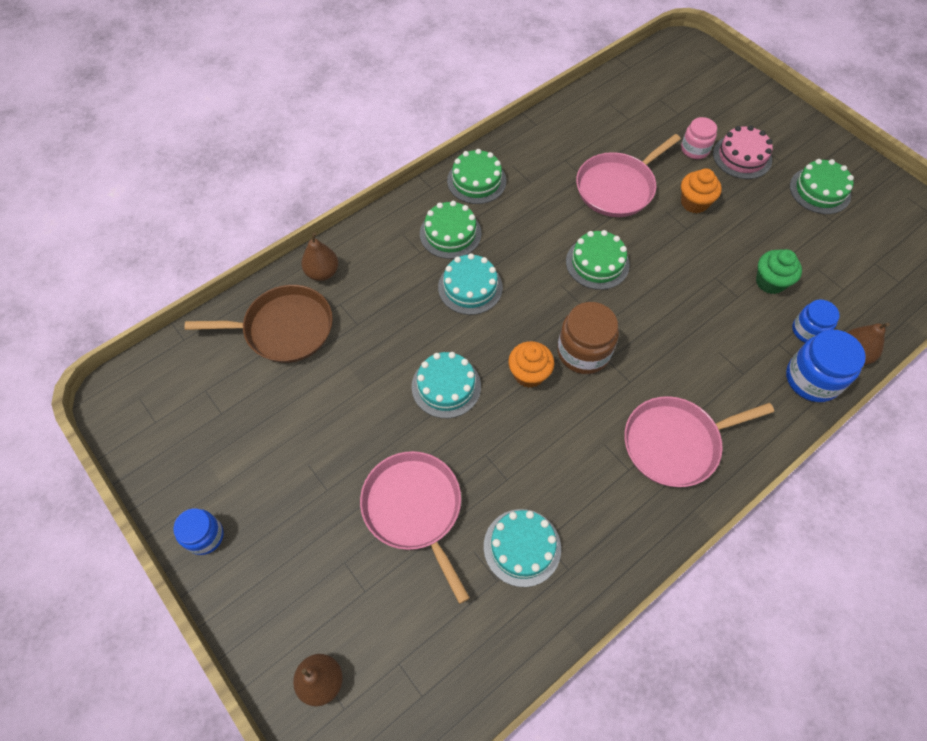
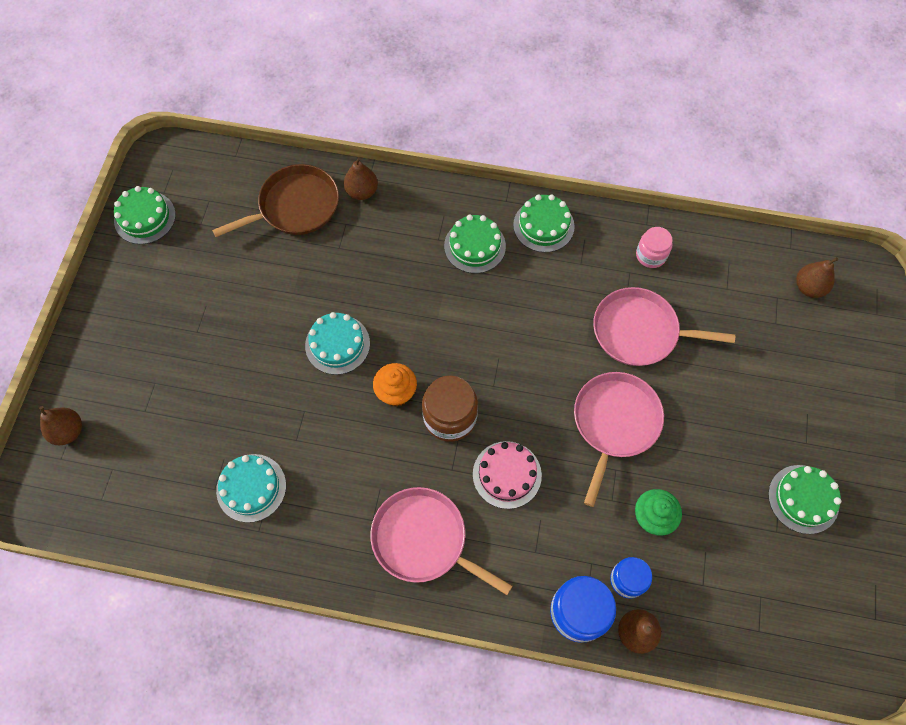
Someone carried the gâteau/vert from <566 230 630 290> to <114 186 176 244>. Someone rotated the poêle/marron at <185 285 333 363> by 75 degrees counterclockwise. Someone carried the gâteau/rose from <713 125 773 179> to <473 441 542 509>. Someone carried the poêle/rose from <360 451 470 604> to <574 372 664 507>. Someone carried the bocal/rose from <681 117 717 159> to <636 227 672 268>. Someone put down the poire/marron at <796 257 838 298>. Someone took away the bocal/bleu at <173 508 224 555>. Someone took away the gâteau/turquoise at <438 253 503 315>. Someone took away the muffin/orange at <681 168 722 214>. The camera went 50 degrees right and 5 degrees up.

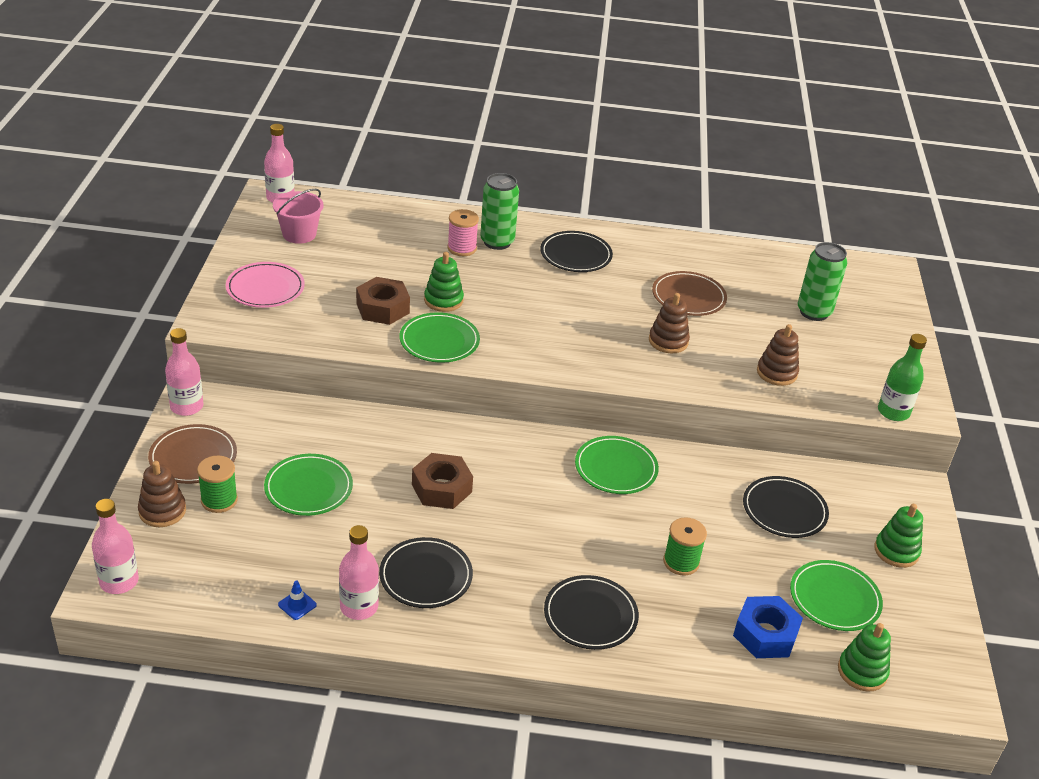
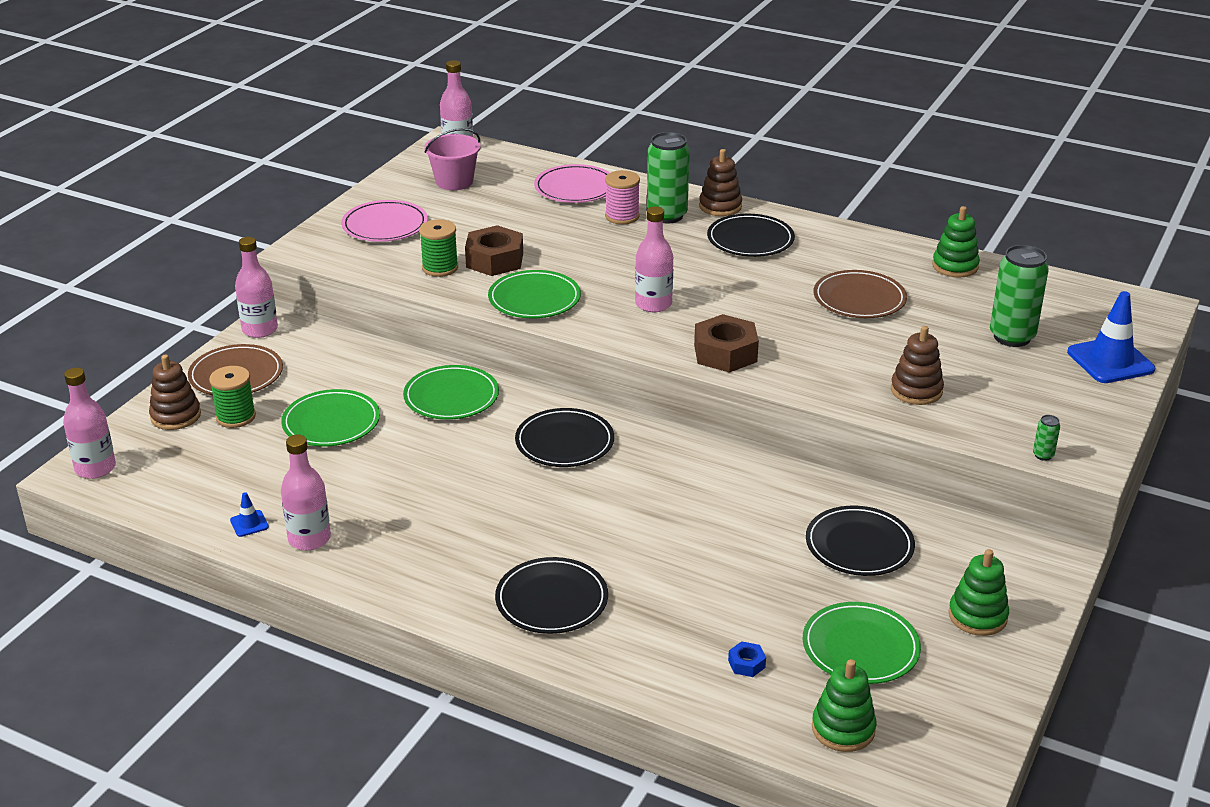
Someone carried the assiette/vert from <575 436 659 494> to <403 365 499 420>. Someone carried the bobine/vert from <663 517 707 576> to <419 219 458 277>. Someone carried the assiette/noir from <379 537 473 608> to <515 408 614 467>. Someone put down the assiette/rose at <534 164 610 203>. Someone put down the bouteille/rose at <635 206 673 312>. Someone carried the écrou/marron from <412 453 473 509> to <694 314 759 373>. Someone carried the jouet à empiler/marron from <649 293 690 353> to <699 149 742 216>. Someone scaled the écrou/bleu at <733 596 803 658> by 0.45. Someone carried the jouet à empiler/vert from <424 252 464 312> to <932 206 980 278>. Someone swapped the bouteille/vert at <878 334 927 421> for the canette/vert at <1033 415 1060 461>. Someone put down the cône de chantier/bleu at <1067 291 1155 383>. The camera went 25 degrees right and 5 degrees down.

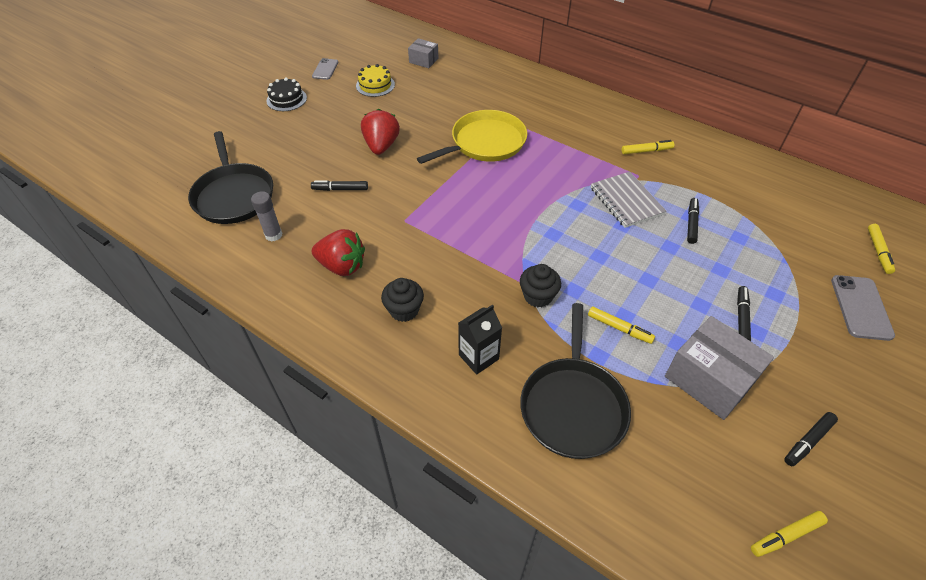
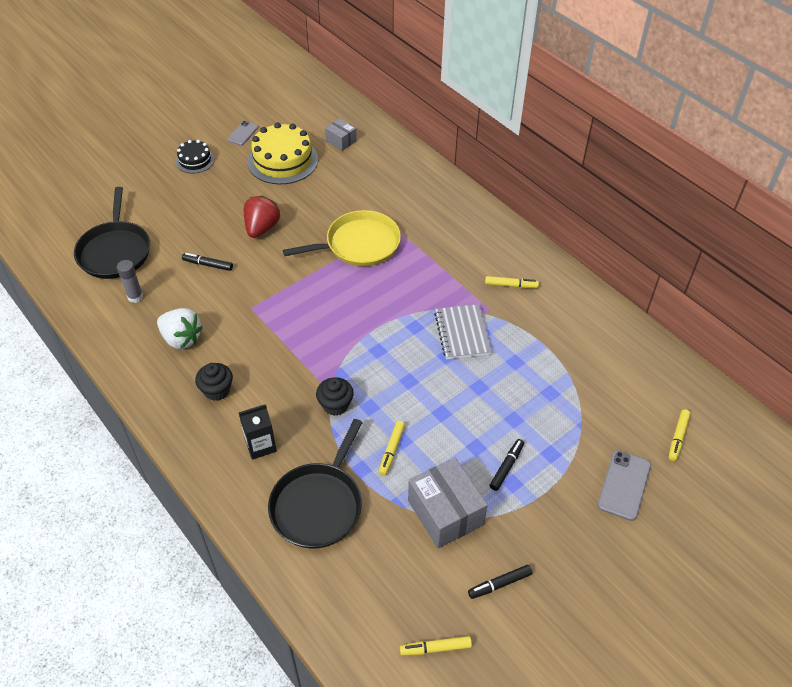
Someone repainted the fraise/rouge at <312 229 365 276>, which became the fraise/blanc at <157 308 203 349>. Someone scaled the gâteau/jaune at <356 64 395 97> by 1.82. Someone rotated the feutre/jaune at <588 306 655 344> by 60 degrees clockwise. Someone took away the feutre/noir at <687 198 699 244>. The camera went 15 degrees right and 0 degrees up.

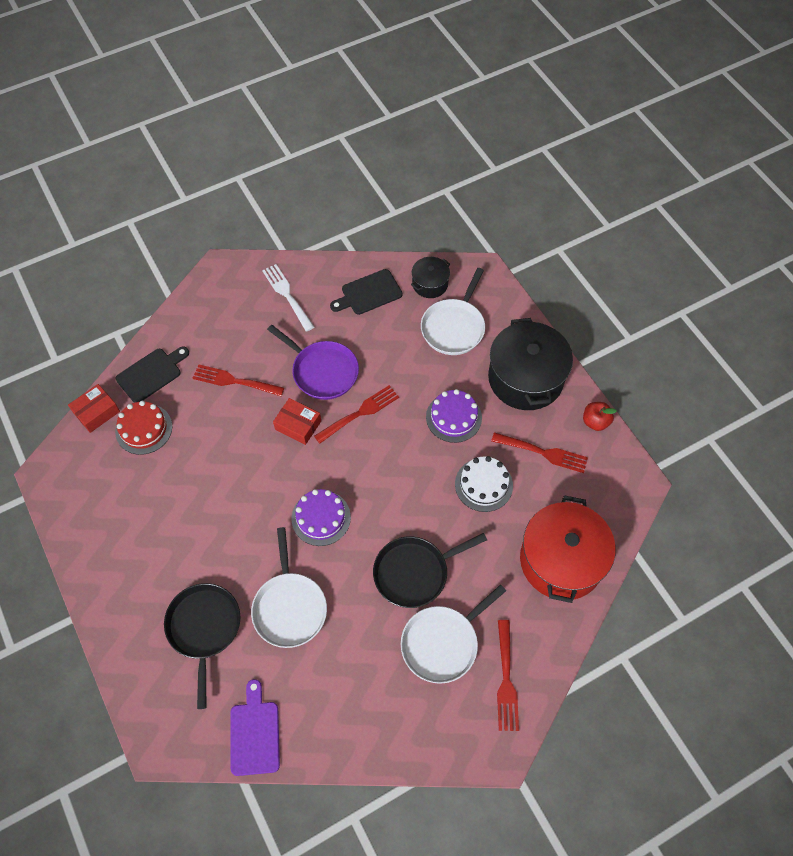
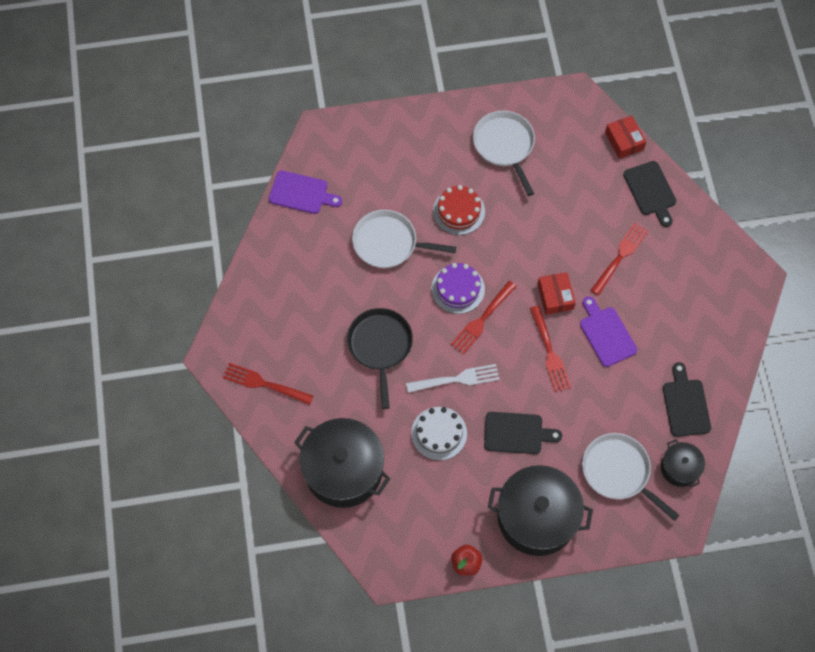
Someone repainted the marmite/rouge at <520 495 616 603>, which became the marmite/noir at <294 418 391 508>. Someone carried the fourchette/blanc from <262 264 314 332> to <406 364 500 393>. Someone carried the gâteau/rouge from <115 401 172 455> to <433 185 485 235>. Someone carried the fourchette/rouge from <491 432 588 473> to <451 281 517 355>. Someone carried the poêle/blanc from <401 585 506 684> to <473 111 535 196>. Someone swapped the gâteau/violet at <426 389 482 443> for the planche à découper/noir at <484 412 562 454>. Someone rotated the boîte/rouge at <273 398 321 445> by 60 degrees counterclockwise. Someone swapped the poêle/violet at <267 325 359 400> for the planche à découper/violet at <580 296 637 367>. Someone took away the poêle/noir at <164 583 241 709>. The camera went 110 degrees right and 5 degrees up.

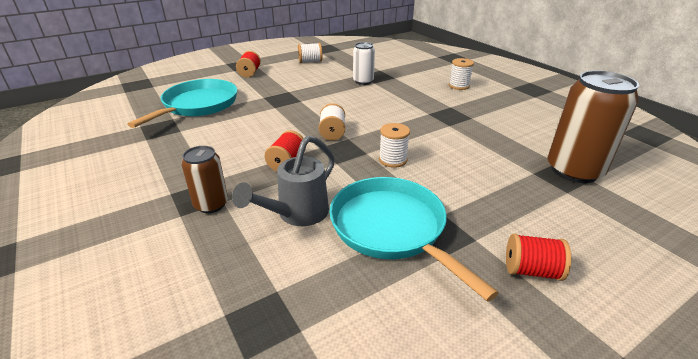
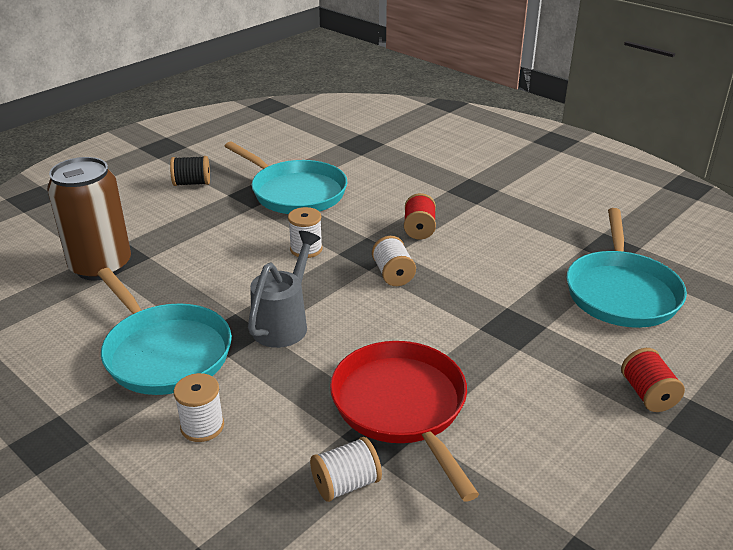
Someone put down the poêle/turquoise at <97 268 232 395>. Someone repainted the bobine/rouge at <506 234 571 281>, which became the bobine/noir at <170 156 210 186>. Someone carried the arrosoir/gris from <232 135 335 226> to <248 231 321 348>. Someone carried the bobine/blanc from <298 43 322 63> to <310 437 382 502>. Someone swapped the canette/blanc at <353 42 375 85> for the poêle/rouge at <330 341 479 501>. Someone took away the canette/marron at <181 146 228 213>. The camera went 165 degrees right and 0 degrees up.

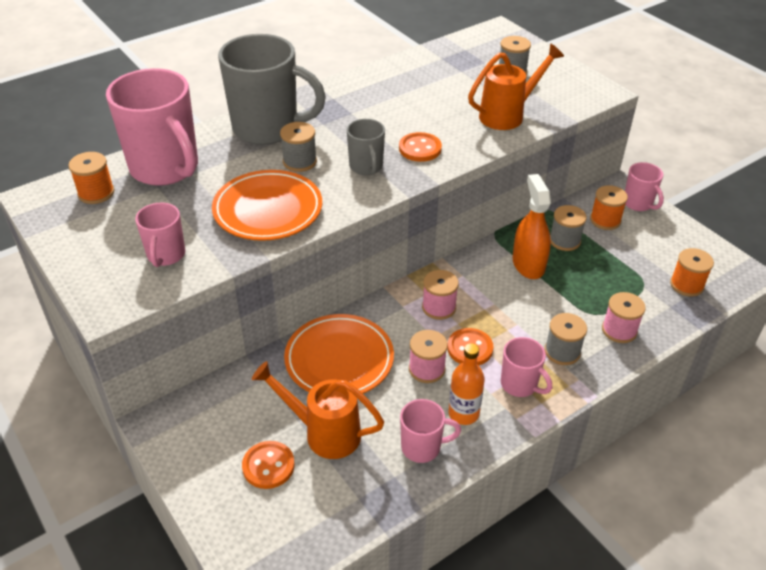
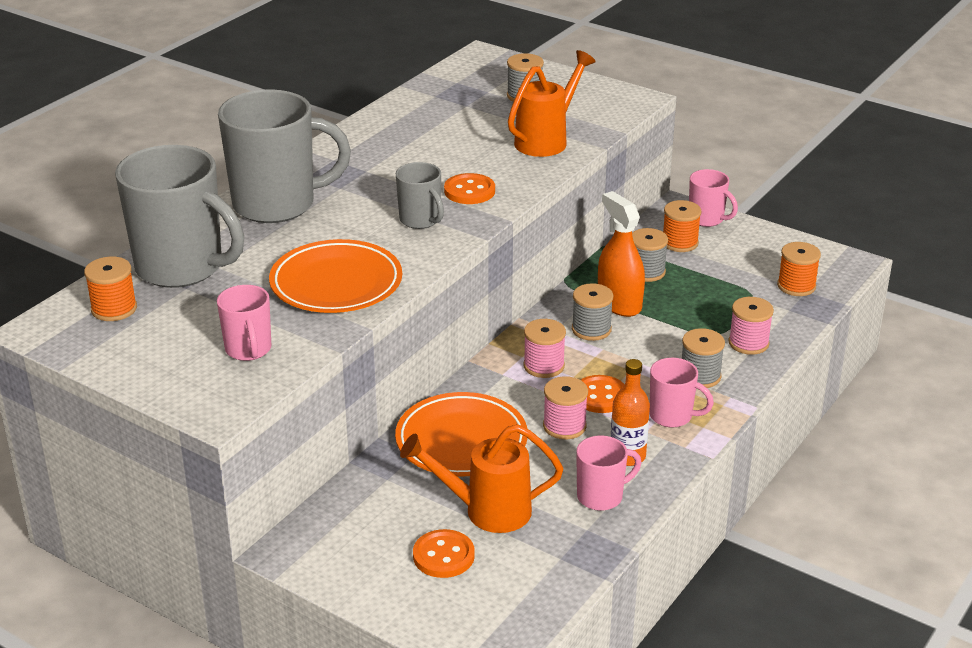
Someone repainted the tasse/rose at <106 68 198 186>, which became the tasse/gris at <115 145 244 288>. Someone carried the bobine/gris from <280 122 317 172> to <572 283 613 341>. The camera went 20 degrees left and 10 degrees down.

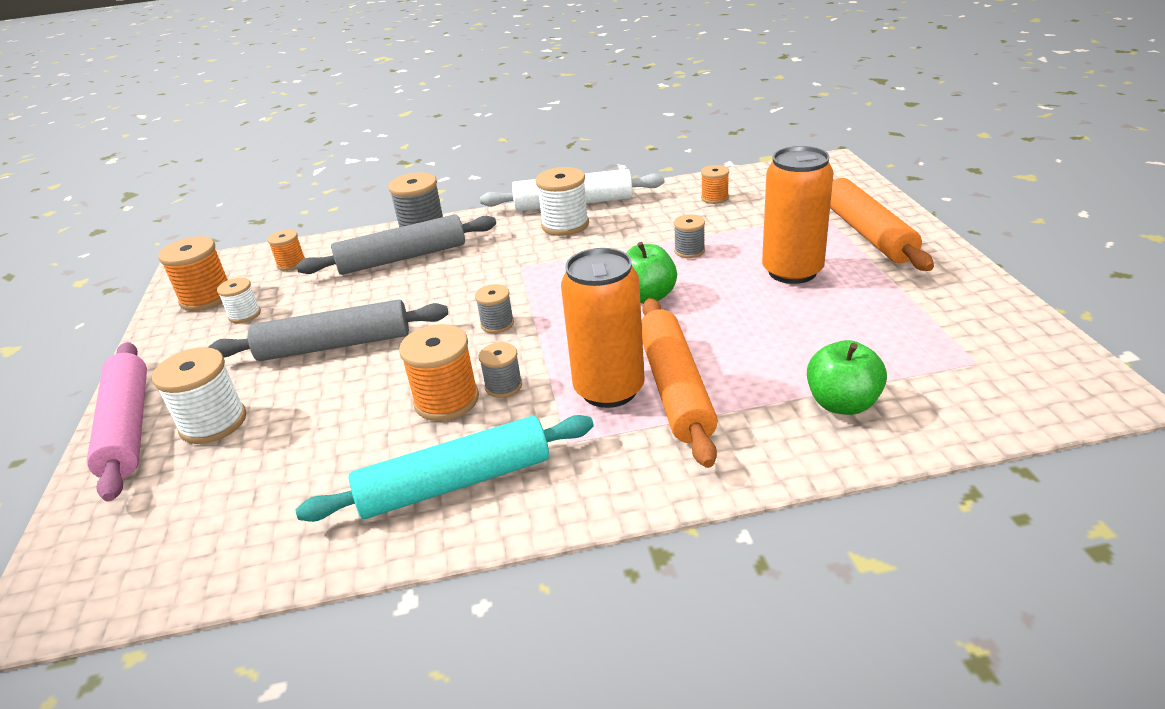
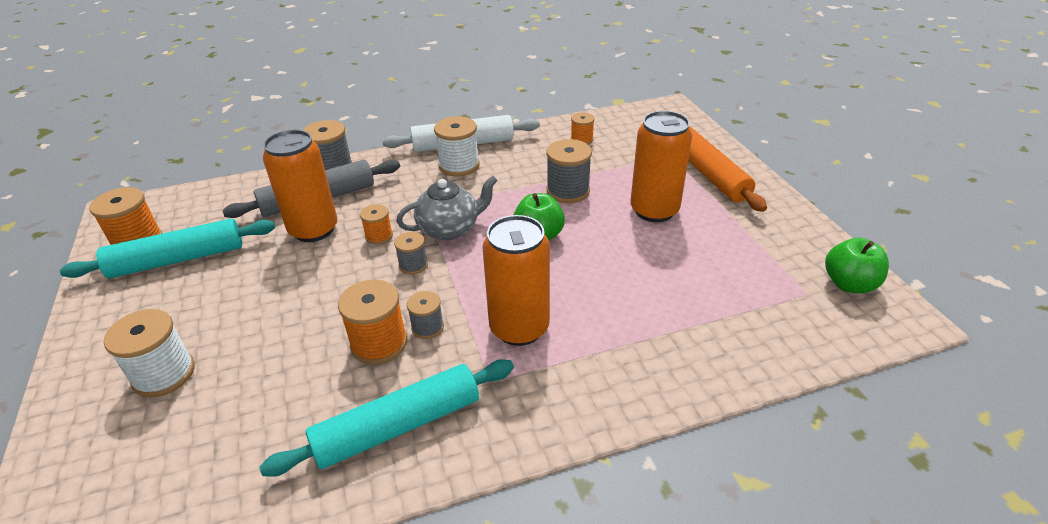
Someone swapped the bobine/blanc at <217 278 261 323> for the rouleau à pâtisserie/turquoise at <60 219 275 278>. Someone put down the canette/orange at <263 130 338 242>. Someone carried the bobine/orange from <267 230 305 271> to <360 204 393 245>. Someone put down the théière/gris at <396 176 498 240>. Someone scaled the bobine/gris at <674 214 705 258> by 1.71. Someone carried the pomme/vert from <807 340 887 415> to <825 238 889 293>. Someone took away the rouleau à pâtisserie/rose at <87 342 147 502>. Someone took away the rouleau à pâtisserie/gris at <208 299 448 361>. Someone took away the rouleau à pâtisserie/orange at <641 298 718 468>. The camera went 10 degrees left and 5 degrees up.

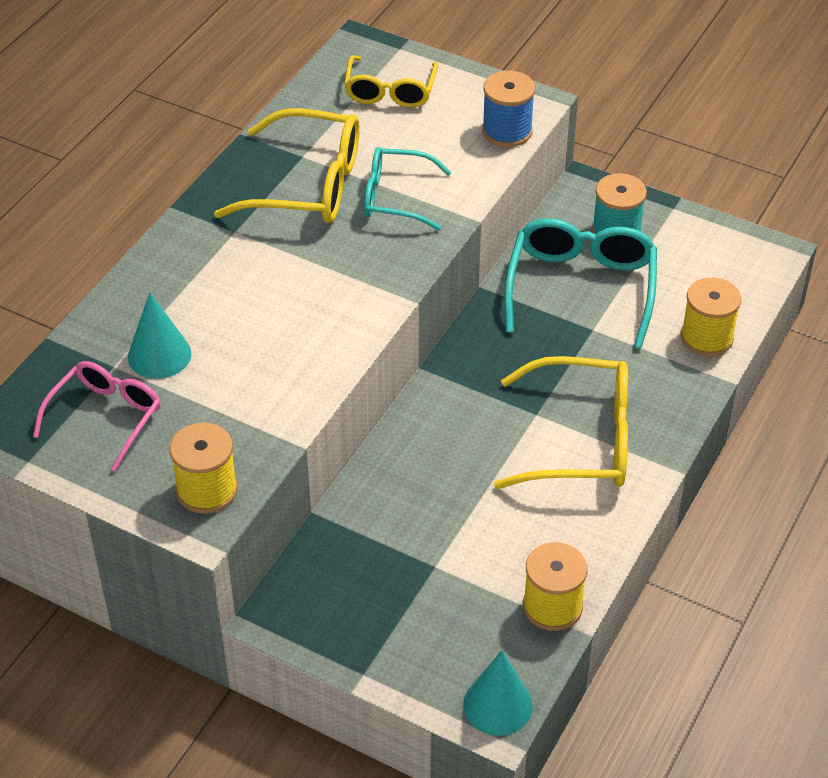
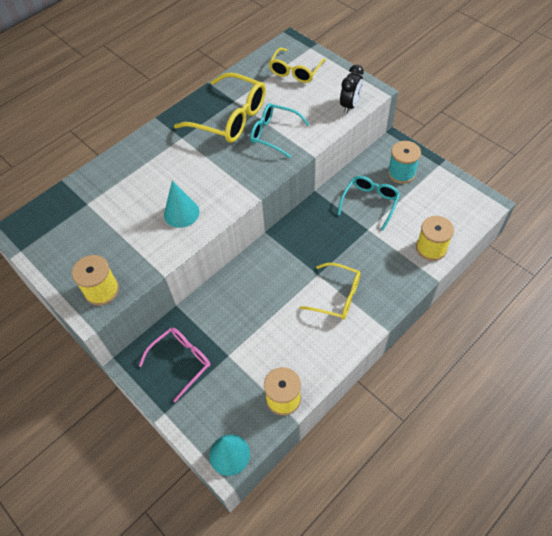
Someone carried the lunettes/rose from <33 361 161 472> to <139 327 211 402>. Someone carried the cône/turquoise from <128 292 191 379> to <164 180 200 228>. Someone scaled the lunettes/jaune at <494 356 628 489> by 0.64. Someone scaled the lunettes/turquoise at <504 218 657 349> by 0.64. Someone swapped the bobine/bleu at <482 70 535 147> for the réveil/noir at <340 65 364 114>. The camera went 20 degrees right and 10 degrees up.

